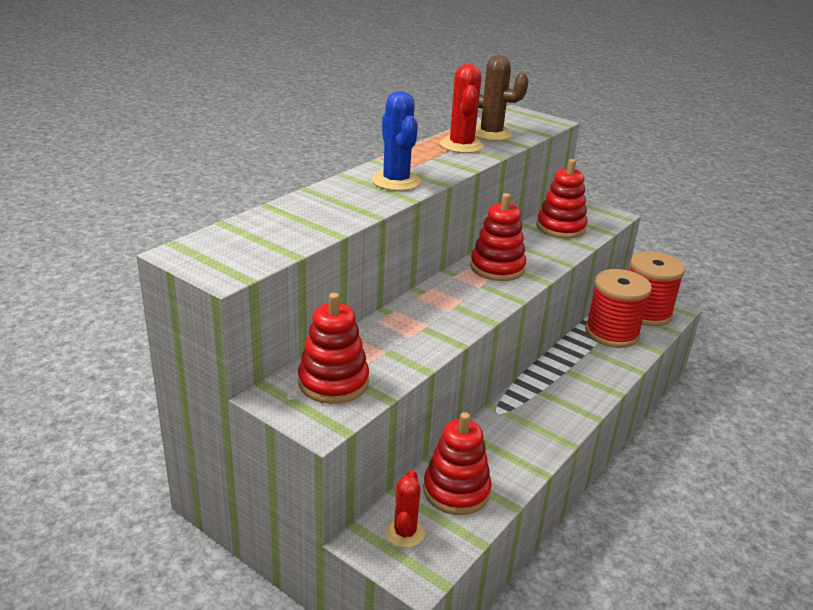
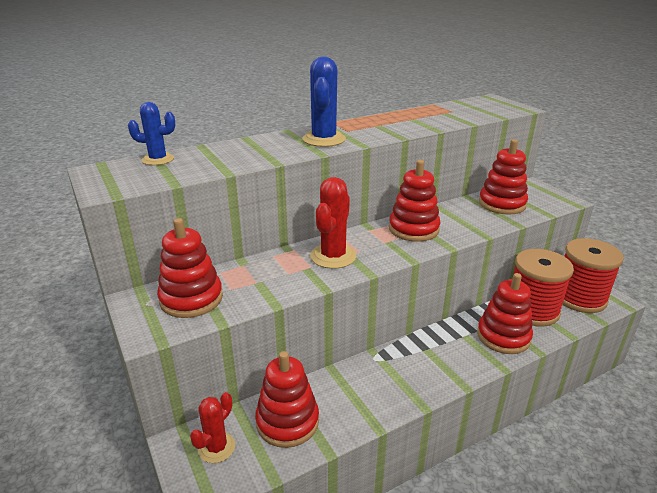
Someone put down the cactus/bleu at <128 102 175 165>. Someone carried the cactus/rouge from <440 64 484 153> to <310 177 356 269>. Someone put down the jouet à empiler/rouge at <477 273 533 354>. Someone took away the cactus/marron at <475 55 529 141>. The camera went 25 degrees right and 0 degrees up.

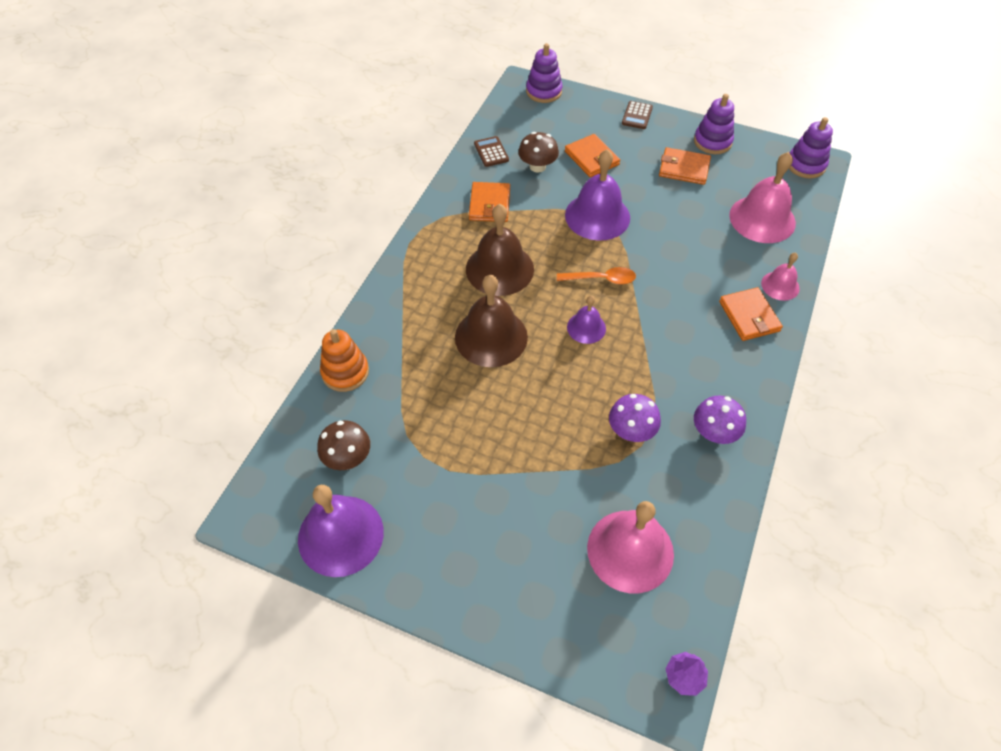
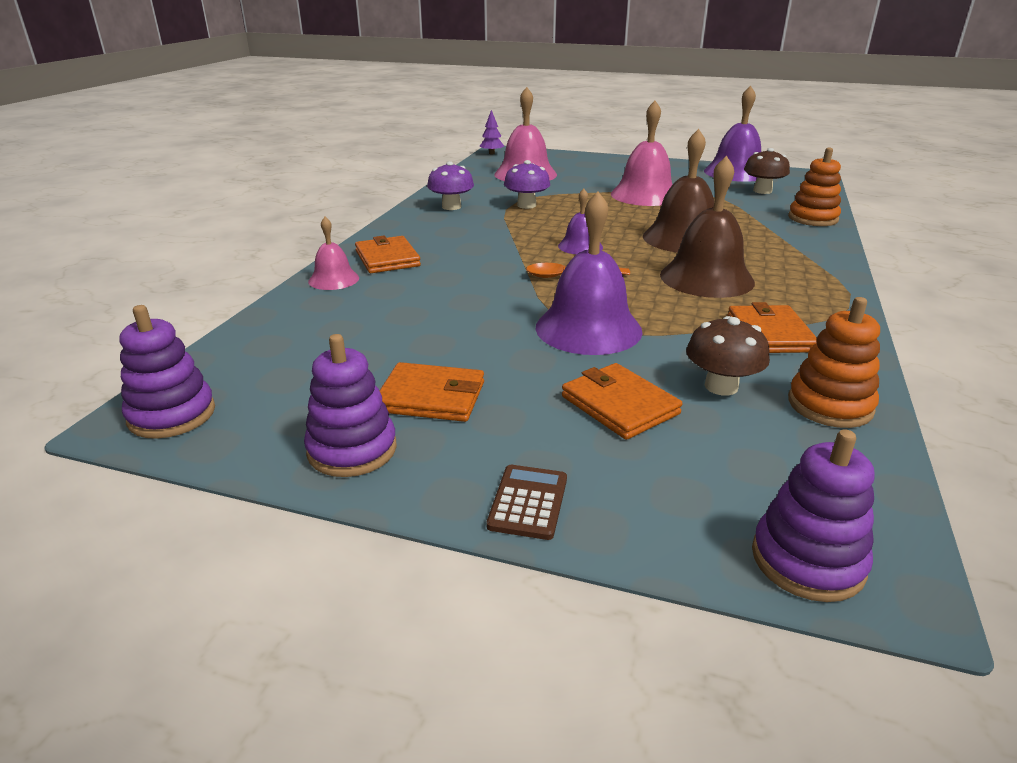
Someone carried the cloche/rose from <729 152 796 243> to <611 101 673 206>. Someone swapped the calculatrice/marron at <474 136 509 167> for the jouet à empiler/orange at <788 297 880 428>. The camera went 175 degrees right and 25 degrees down.

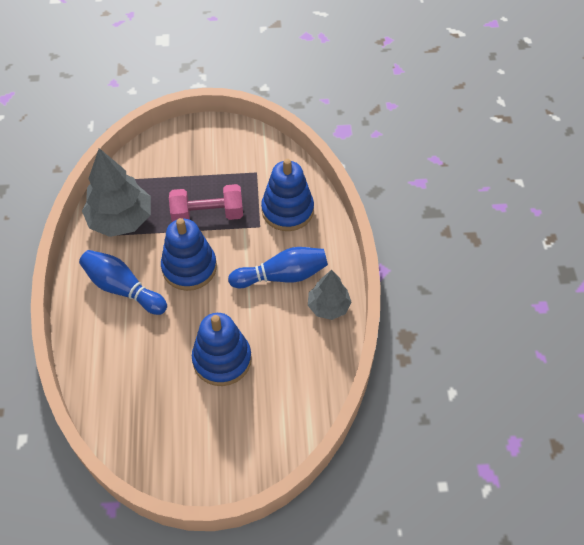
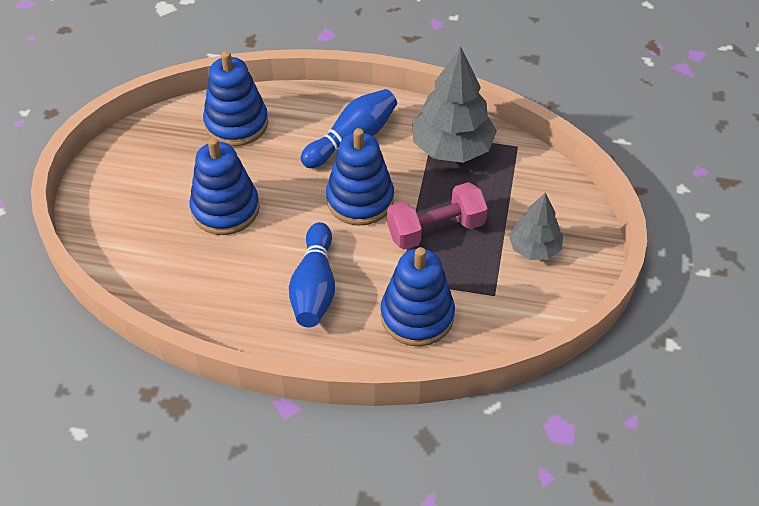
Someone put down the jouet à empiler/bleu at <203 51 268 146>. Someone rotated the haltère/rose at <169 184 243 222> by 60 degrees clockwise. Someone carried the arbre/gris from <308 270 351 320> to <509 192 563 260>. The camera went 105 degrees right and 5 degrees down.

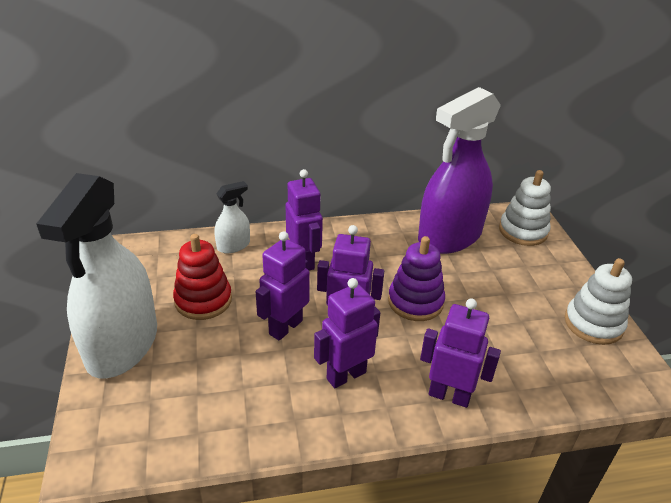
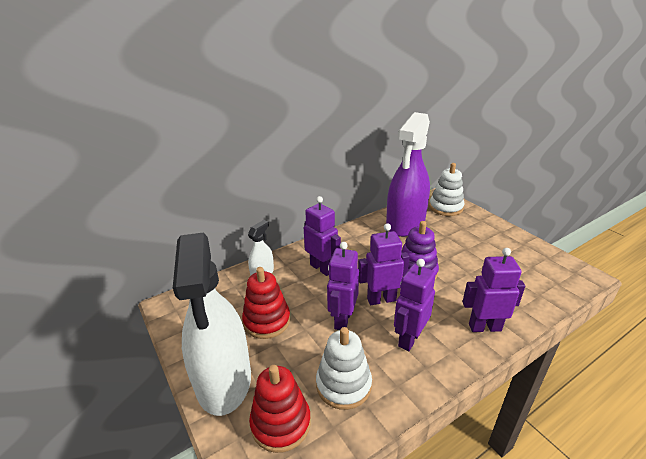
Someone put down the jouet à empiler/rouge at <249 365 311 453>. Someone carried the jouet à empiler/blanc from <565 258 632 345> to <316 327 372 410>. The camera went 20 degrees left and 5 degrees down.

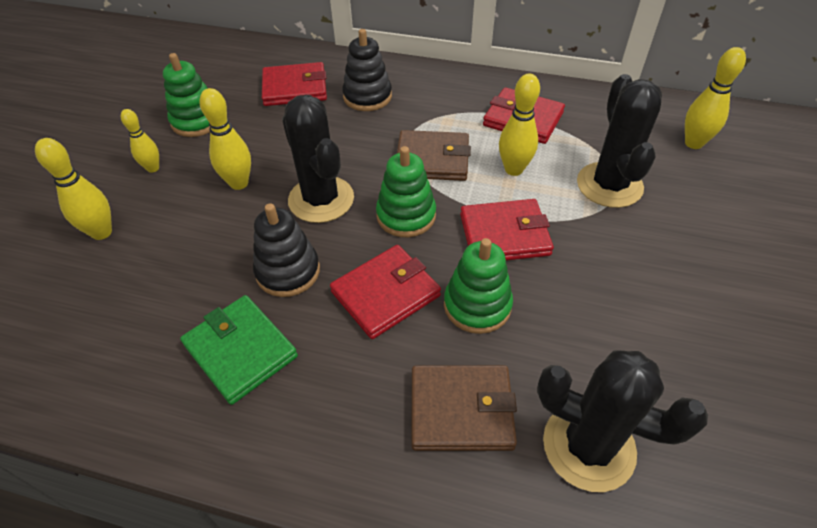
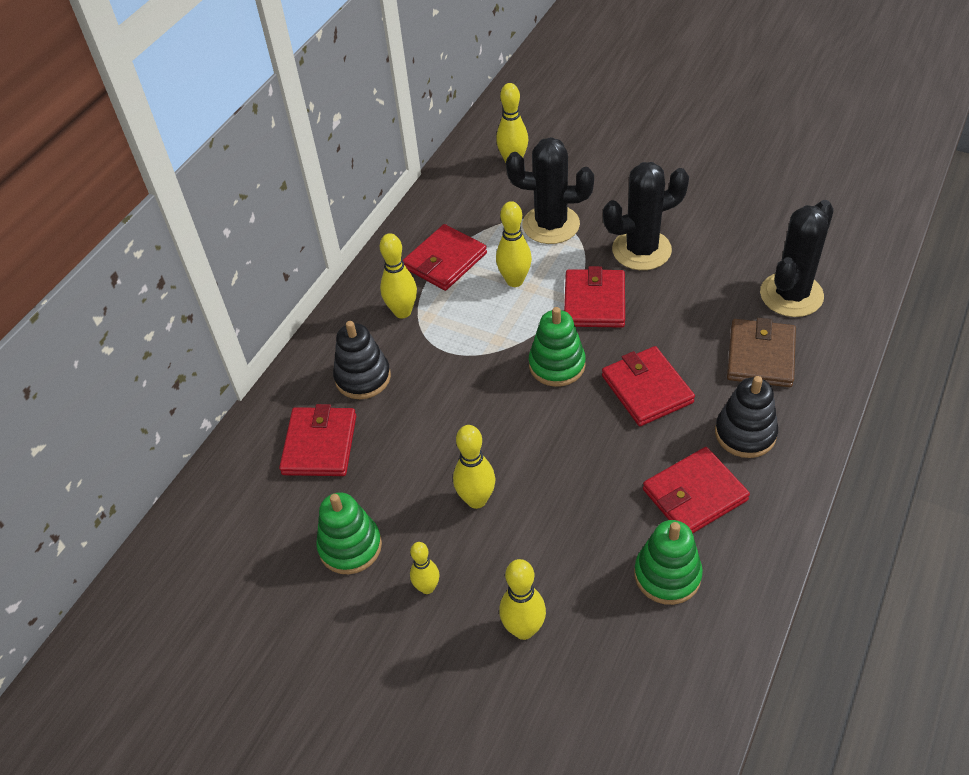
Someone put down the quille/jaune at <380 233 417 318>. Someone carried the cactus/noir from <282 95 354 223> to <603 162 689 270>. Someone carried the jouet à empiler/vert from <444 238 513 334> to <634 520 703 605>. Someone repainted the portefeuille/vert at <180 295 298 405>, which became the portefeuille/rouge at <643 447 750 533>. Someone carried the jouet à empiler/noir from <253 203 320 297> to <715 376 778 458>. Someone took away the portefeuille/marron at <397 130 471 181>. The camera went 75 degrees left and 0 degrees up.

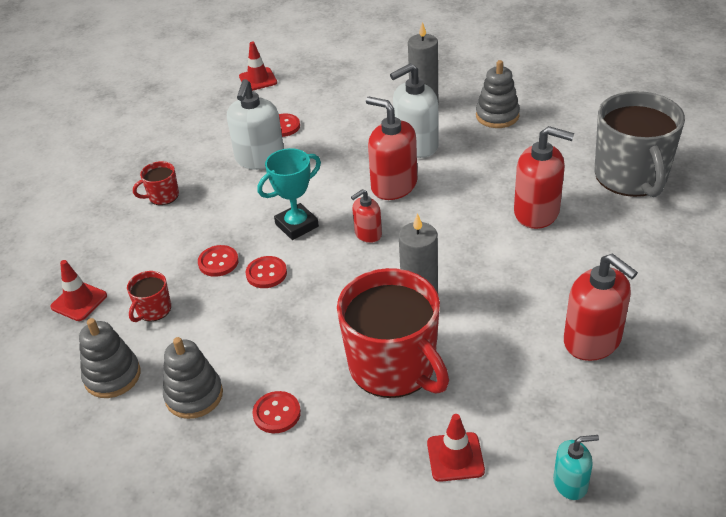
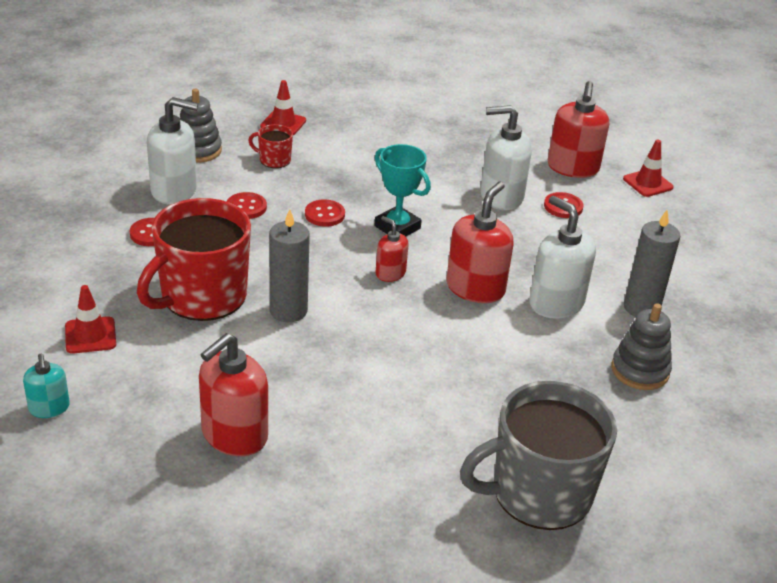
Someone swapped the jouet à empiler/gris at <163 337 223 419> for the distributeur de savon/blanc at <147 97 198 205>. Someone carried the bouton/rouge from <198 245 239 277> to <227 192 267 219>. Someone carried the distributeur de savon/rouge from <514 126 574 229> to <548 81 609 178>. Someone took away the tasse/rouge at <133 161 179 205>. The camera went 75 degrees right and 5 degrees down.

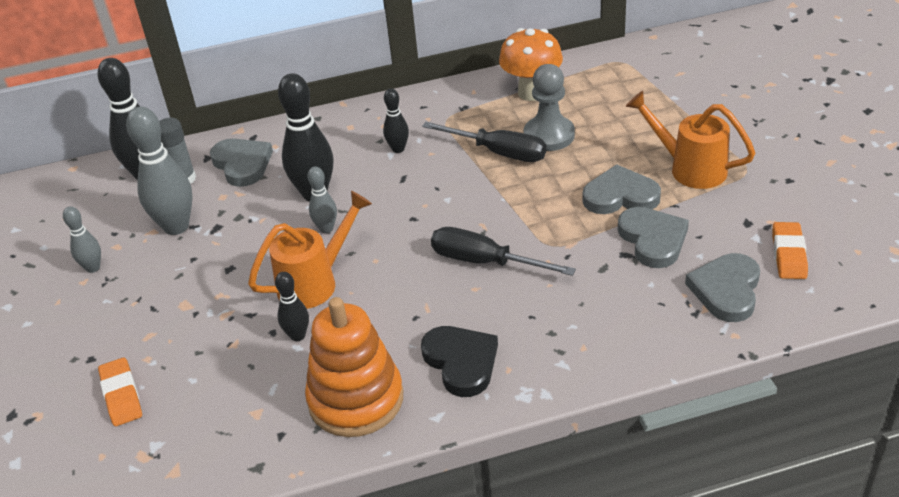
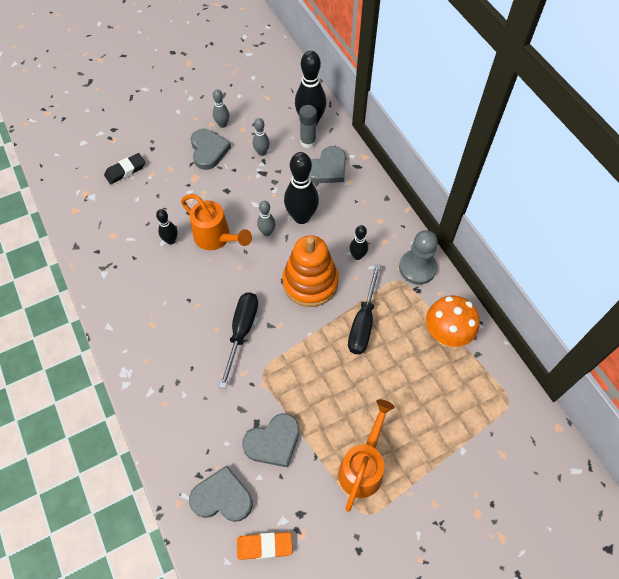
Someone repainted the gomme/orange at <98 357 142 426>, which became the gomme/noir at <104 153 145 184>. Someone carried the cœur/gris from <582 164 661 214> to <191 129 231 170>. Someone scaled the quille/gris at <126 106 193 235> by 0.53. Someone carried the jouet à empiler/orange from <305 297 403 437> to <282 235 339 307>. Someone carried the pion/gris from <524 64 575 151> to <399 230 438 285>. Someone took away the cœur/noir at <421 326 498 397>. The camera went 75 degrees right and 20 degrees up.

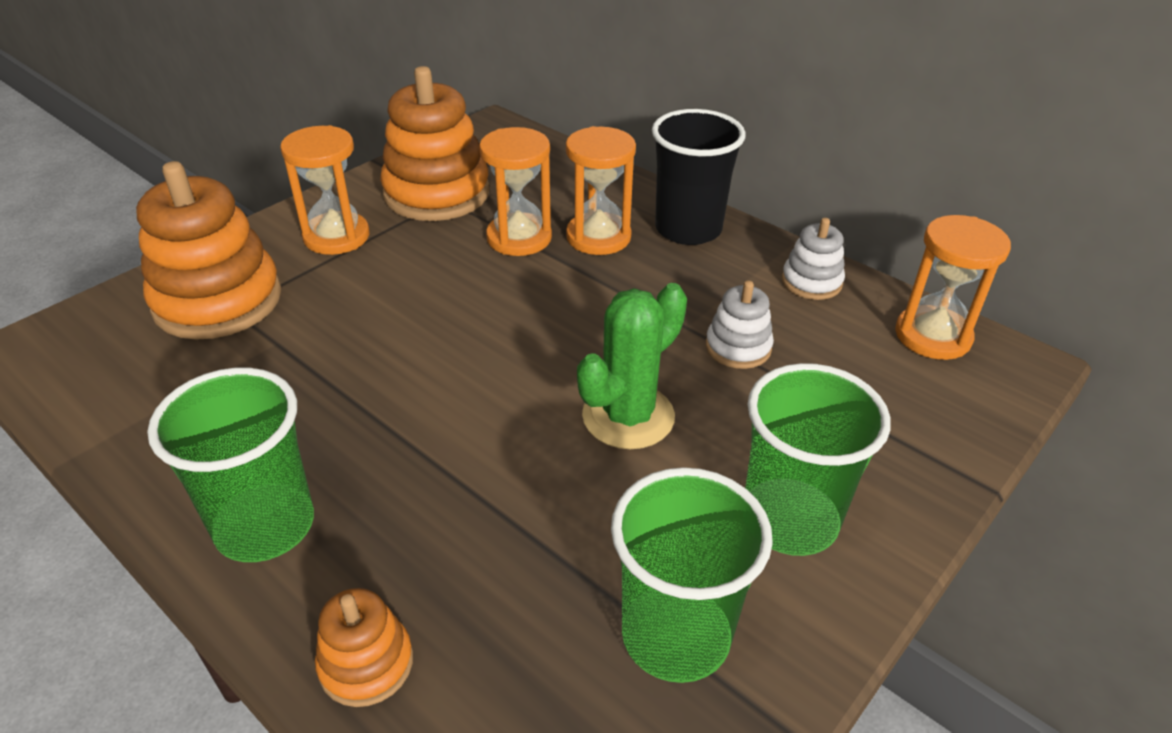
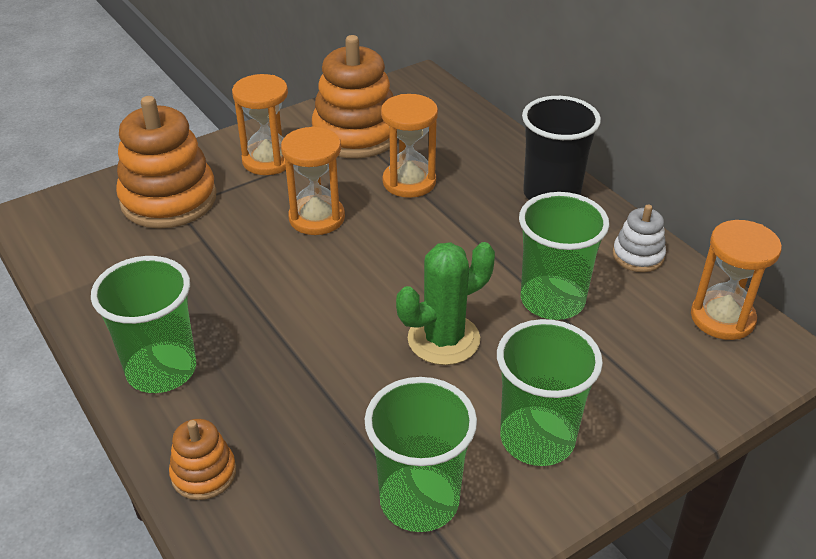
Someone carried the sablier/orange from <566 126 636 255> to <281 126 345 235>. Someone swapped the jouet à empiler/blanc at <706 280 774 369> for the gobelet/vert at <519 192 609 320>. The camera went 15 degrees right and 0 degrees up.

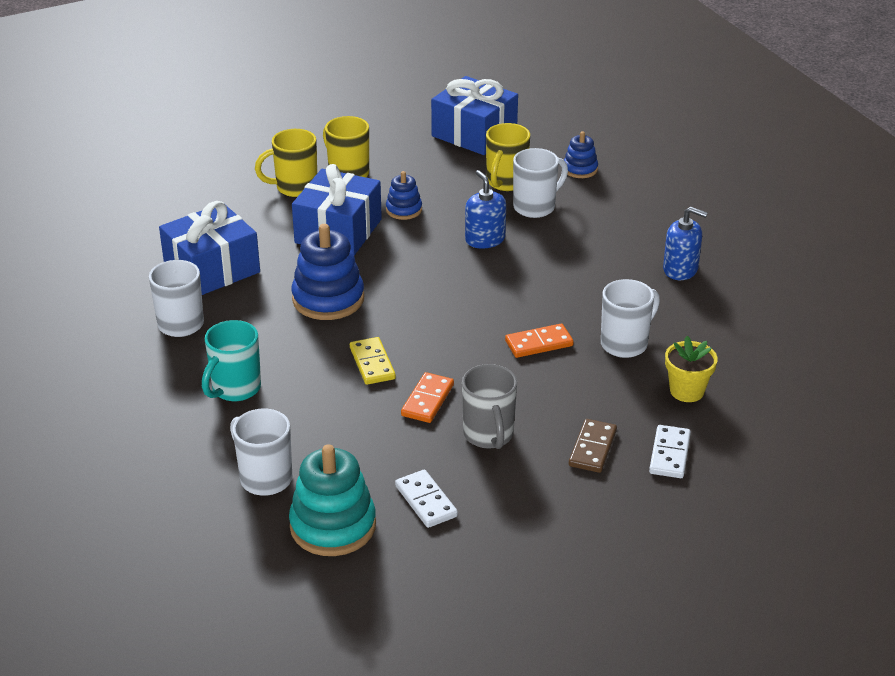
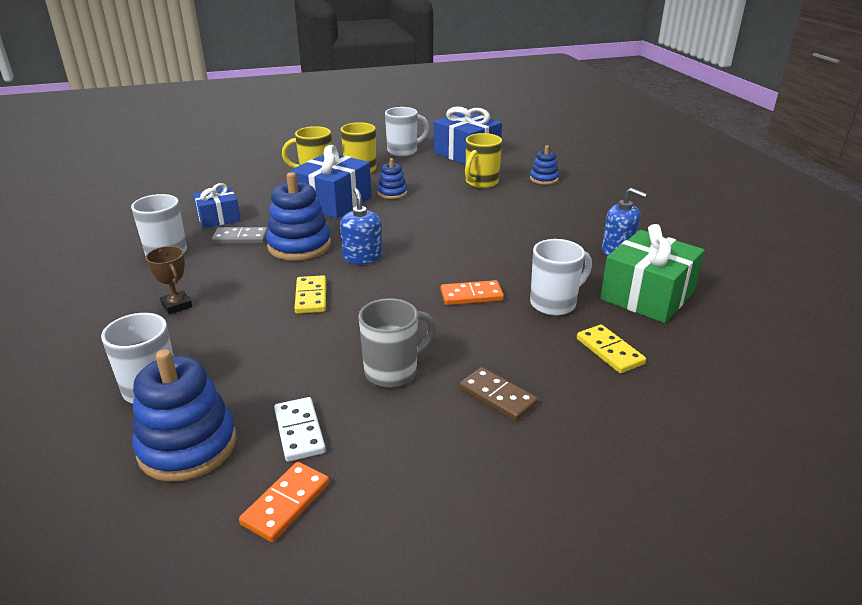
Someone repainted the jouet à empiler/turquoise at <289 444 376 556>, which became the jouet à empiler/bleu at <132 349 237 482>. Someone swapped the tasse/turquoise at <202 320 261 401> for the trophée/marron at <146 246 192 314>. Someone scaled the cadeau/bleu at <159 201 260 295> by 0.60. Someone put down the domino/gris at <211 227 268 244>. Someone carried the domino/orange from <401 372 454 423> to <239 462 330 542>. Someone carried the distributeur de savon/bleu from <465 170 506 249> to <340 188 382 264>. Someone rotated the tasse/gris at <462 364 517 449> by 120 degrees counterclockwise. Someone carried the tasse/blanc from <513 148 568 218> to <385 107 429 156>. Someone rotated the domino/marron at <569 419 617 473> by 75 degrees counterclockwise. Someone swapped the pot de fleurs/jaune at <665 336 718 402> for the domino/jaune at <577 324 646 373>. Someone put down the cadeau/vert at <600 224 705 323>. Someone took away the domino/blanc at <649 425 691 478>. The camera went 10 degrees right and 5 degrees down.

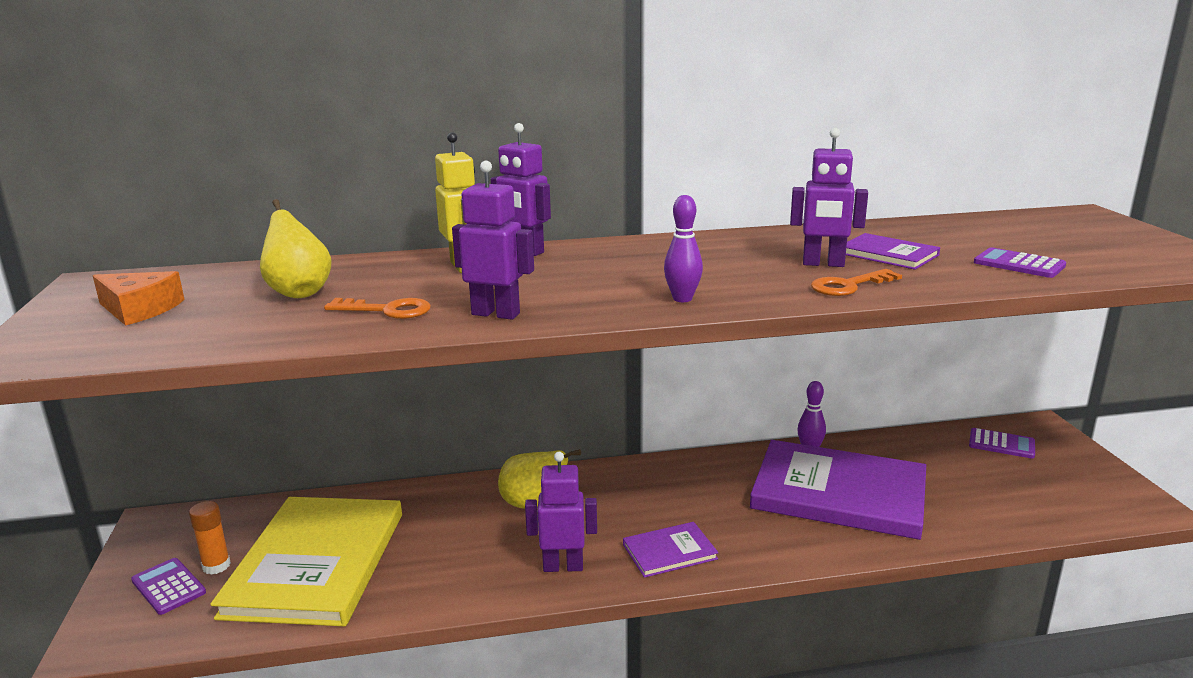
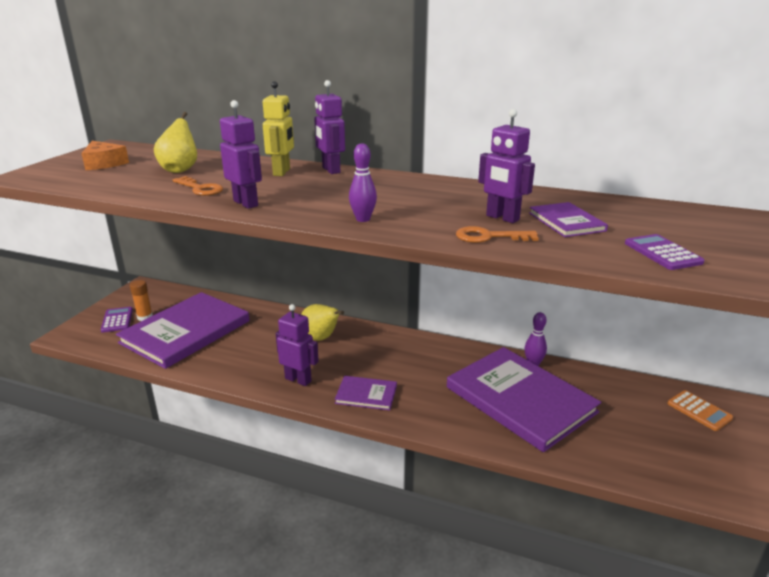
Someone repainted the livre/jaune at <210 497 402 626>, which became the livre/violet at <116 292 250 369>. Someone repainted the calculatrice/violet at <969 428 1035 459>, which became the calculatrice/orange at <667 390 733 431>. The camera went 30 degrees right and 5 degrees up.

